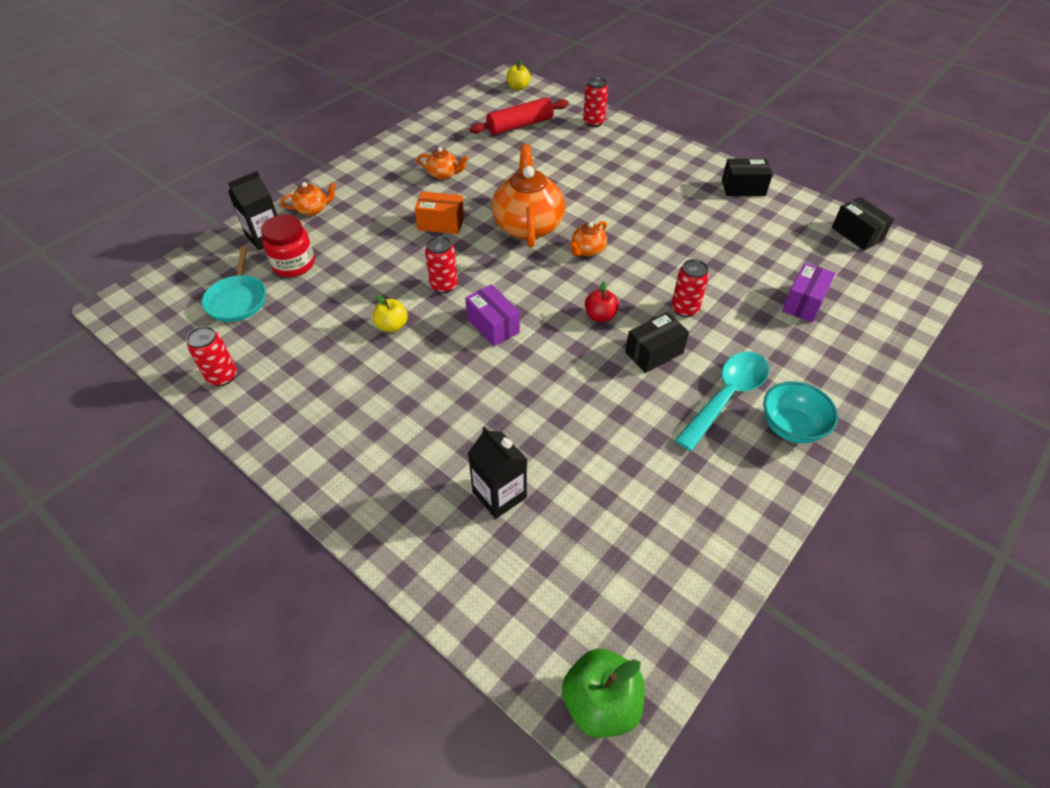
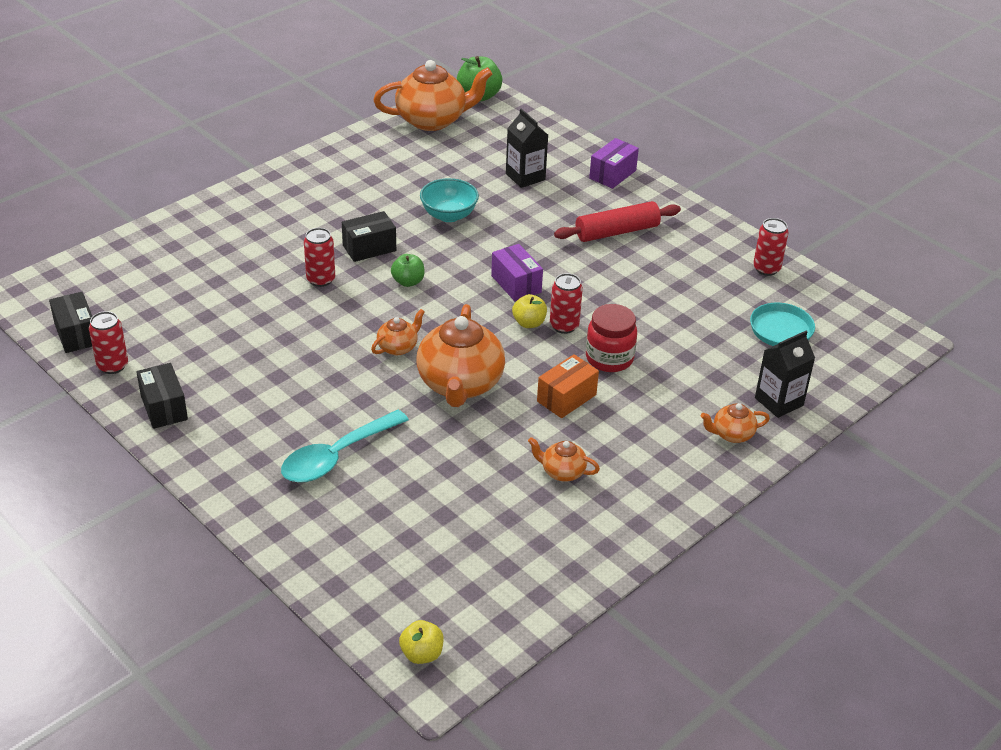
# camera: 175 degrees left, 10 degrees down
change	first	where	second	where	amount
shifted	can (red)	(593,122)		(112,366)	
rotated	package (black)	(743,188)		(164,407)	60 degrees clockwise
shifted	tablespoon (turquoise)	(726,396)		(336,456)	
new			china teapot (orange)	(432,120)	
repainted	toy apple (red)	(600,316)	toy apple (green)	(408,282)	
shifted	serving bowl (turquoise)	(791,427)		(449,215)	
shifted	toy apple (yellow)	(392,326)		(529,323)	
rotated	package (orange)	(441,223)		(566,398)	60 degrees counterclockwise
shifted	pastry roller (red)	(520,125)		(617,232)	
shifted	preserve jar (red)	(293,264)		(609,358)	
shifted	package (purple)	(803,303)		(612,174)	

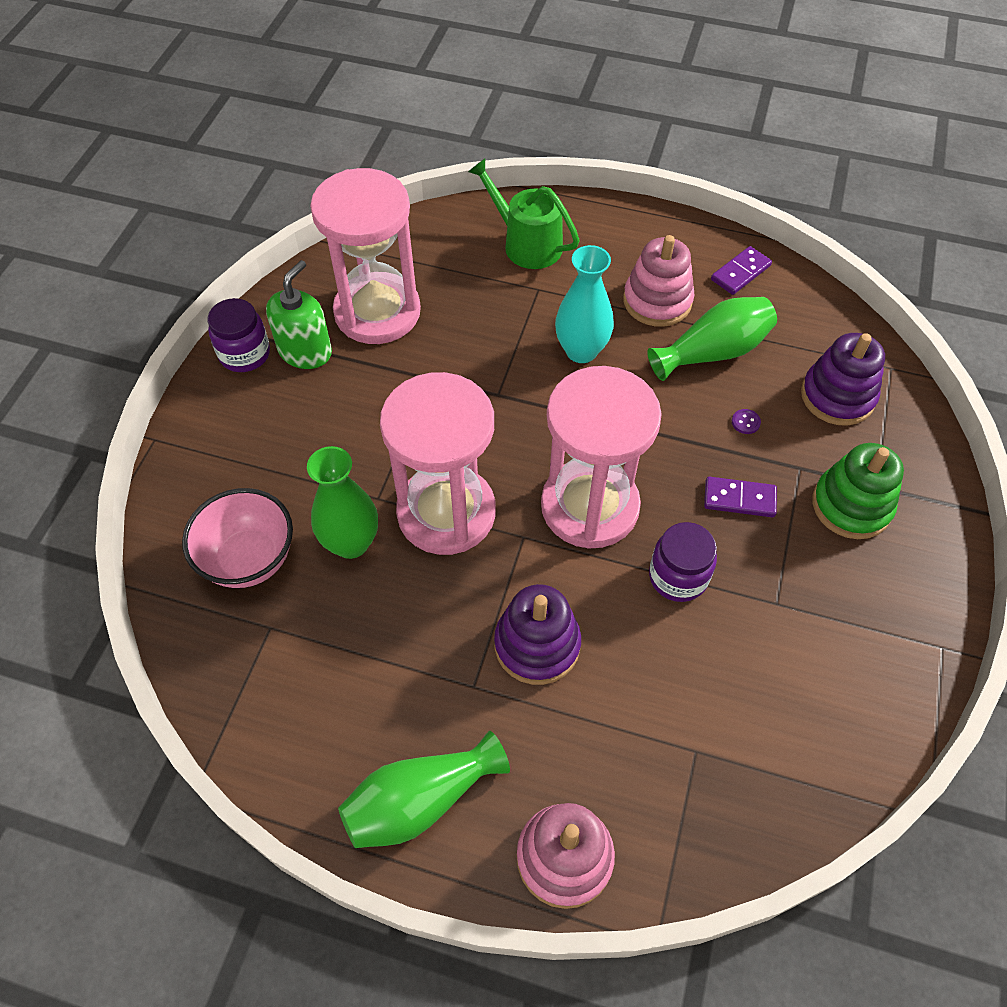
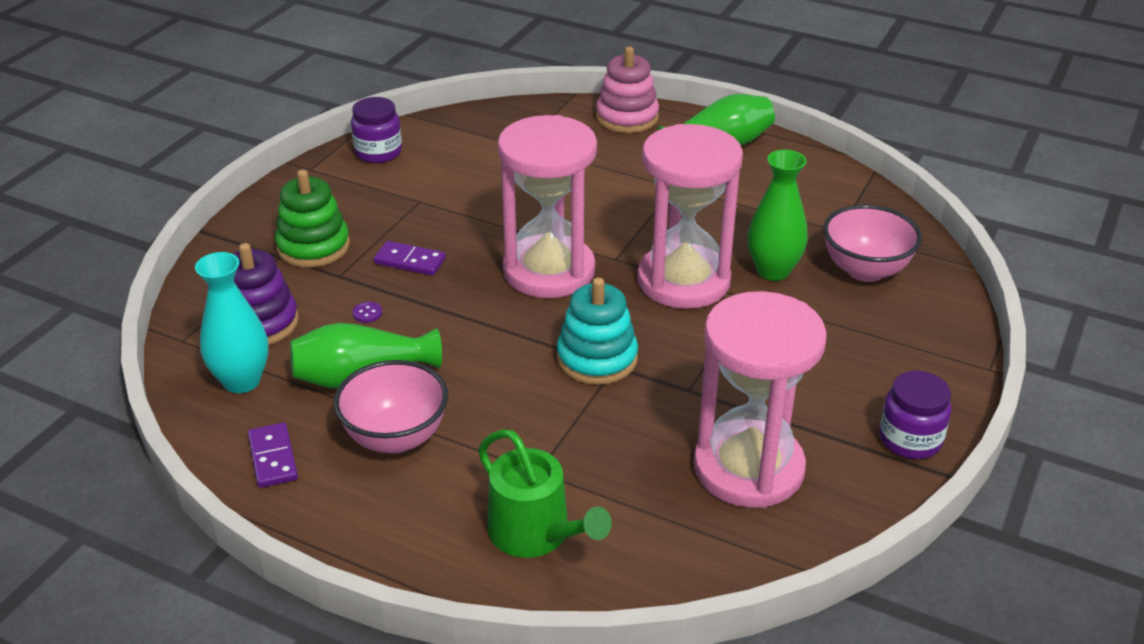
# camera: 170 degrees left, 20 degrees down
change	first	where	second	where	amount
shifted	flower vase (turquoise)	(581,351)		(242,381)	
rotated	domino piece (purple)	(740,273)		(273,458)	75 degrees counterclockwise
swapped	ring stacker (pink)	(657,301)	serving bowl (pink)	(395,437)	
shifted	preserve jar (purple)	(678,577)		(378,152)	
new			ring stacker (turquoise)	(597,359)	
gone	pump bottle (green)	(305,351)			
gone	ring stacker (purple)	(537,645)			

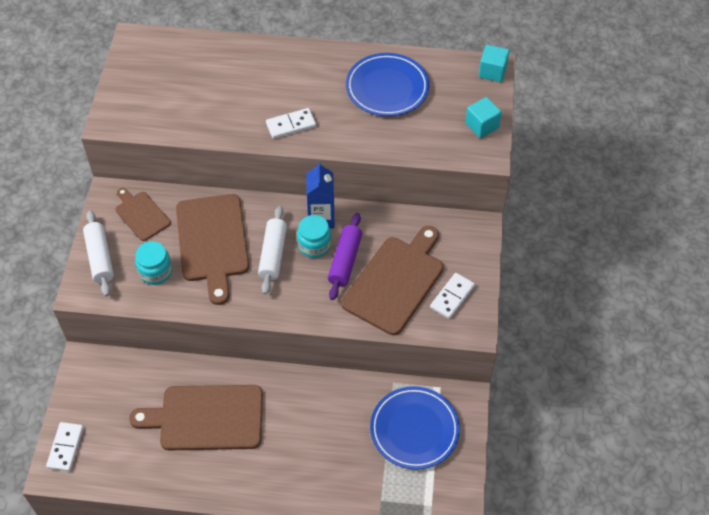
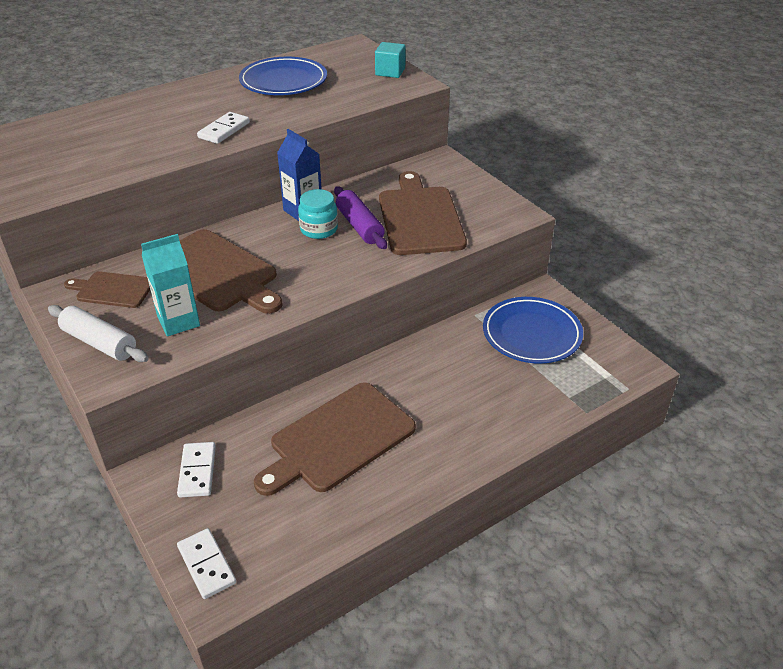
# camera: 40 degrees left, 15 degrees down
change	first	where	second	where	amount
swapped	preserve jar (turquoise)	(155,271)	milk carton (turquoise)	(178,321)	
shifted	domino piece (snow-white)	(452,297)		(197,471)	
gone	pastry roller (snow-white)	(273,254)			
gone	block (turquoise)	(492,71)			

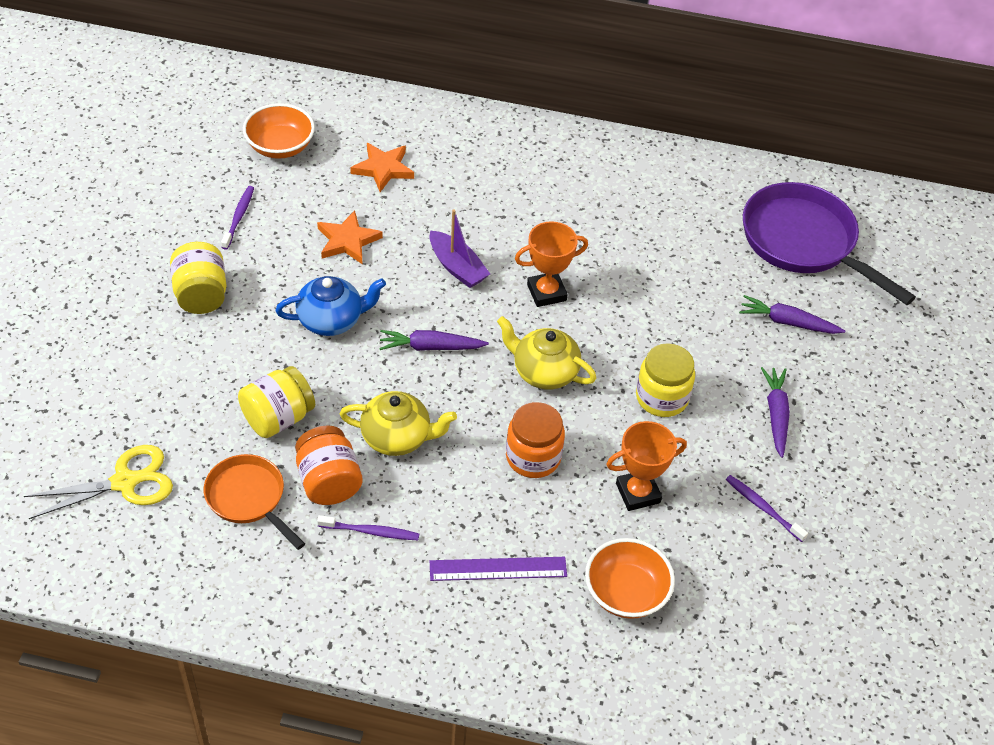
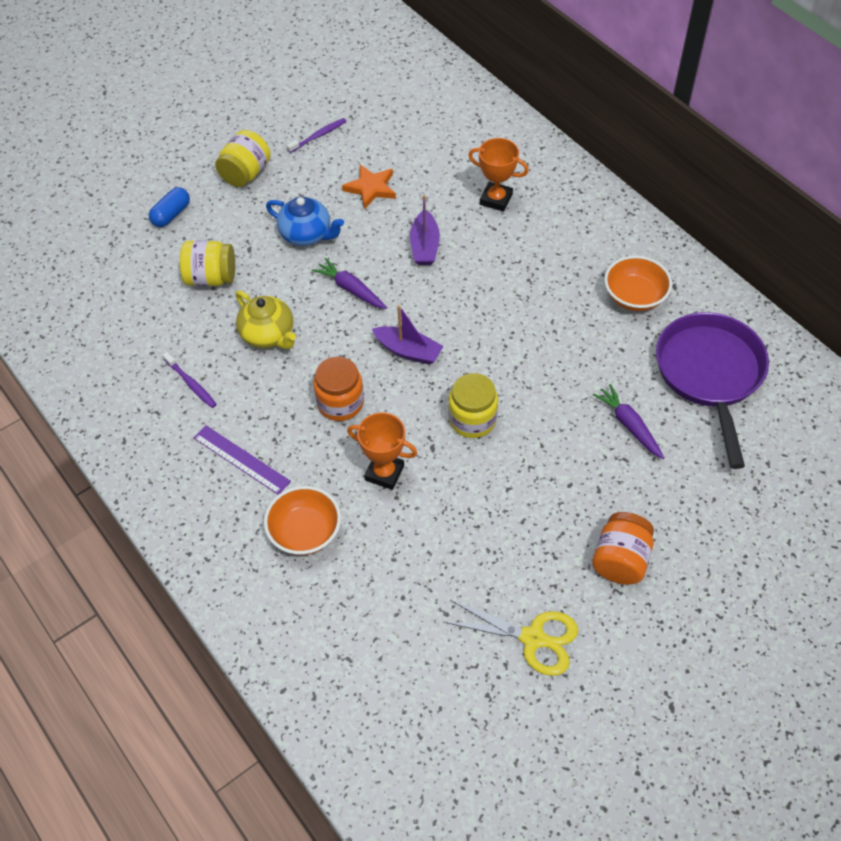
# camera: 45 degrees right, 5 degrees up
change	first	where	second	where	amount
new			capsule (cobalt)	(171,215)	
swapped	china teapot (yellow)	(544,372)	boat (purple)	(408,351)	
shifted	pair of scissors (yellow)	(125,482)		(533,638)	
shifted	award cup (orange)	(546,293)		(496,199)	
shifted	preserve jar (orange)	(328,481)		(620,560)	
shifted	serving bowl (orange)	(280,146)		(634,296)	
gone	frying pan (orange)	(248,498)			
gone	five-pointed star (orange)	(383,169)			
gone	toothbrush (purple)	(763,508)			
gone	toy carrot (purple)	(776,415)			

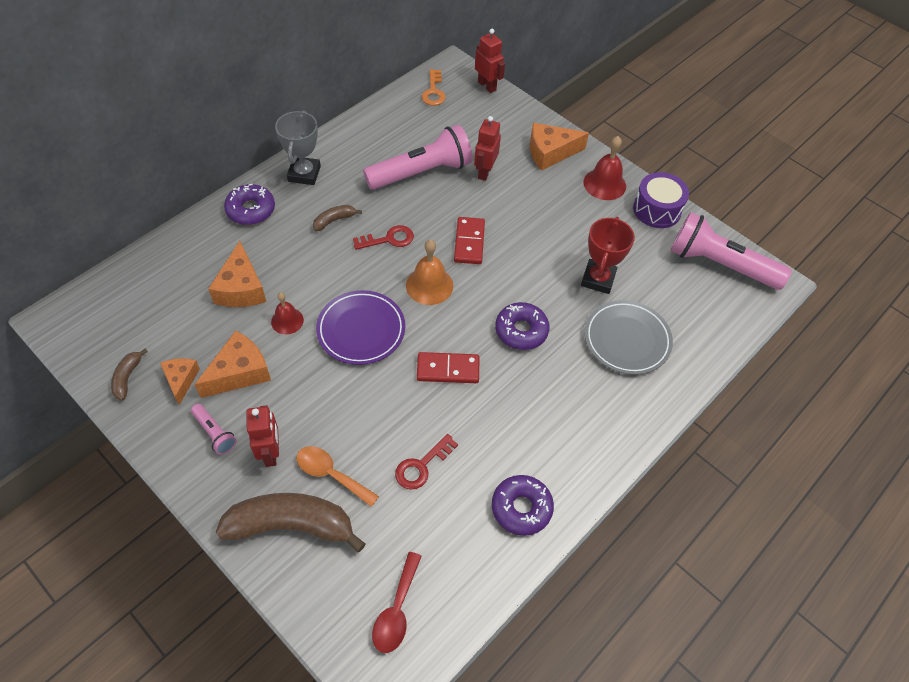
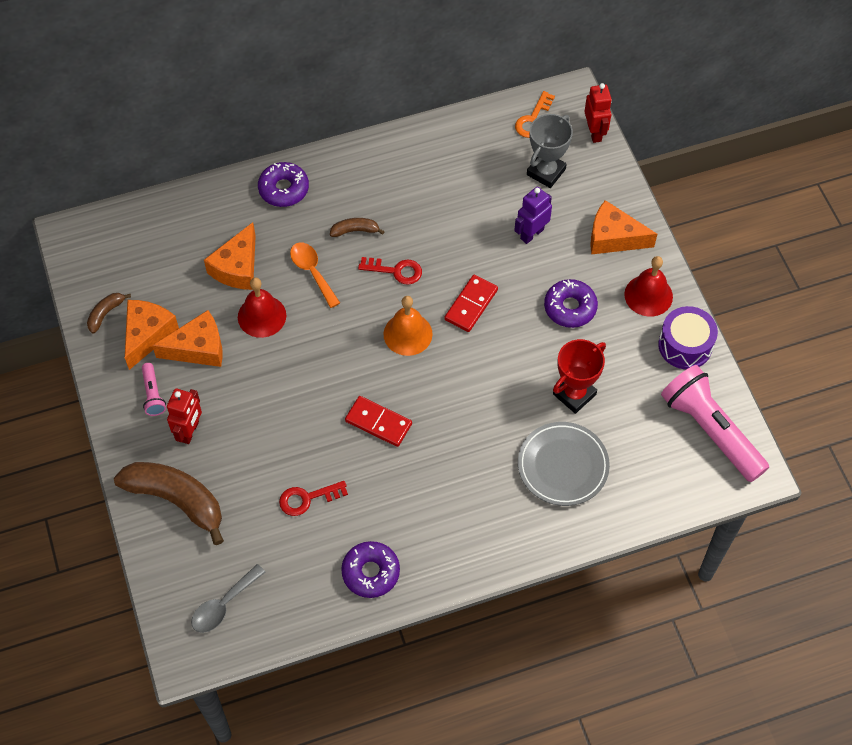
# camera: 30 degrees right, 5 degrees up
change	first	where	second	where	amount
scaled	piece of cheese (orange)	(181,380)		(147,335)	x1.59
repainted	tablespoon (red)	(396,610)	tablespoon (ash-grey)	(223,605)	
scaled	hand bell (red)	(287,321)		(262,316)	x1.53
shifted	tablespoon (orange)	(331,474)		(312,272)	
repainted	robot figure (red)	(484,172)	robot figure (purple)	(531,234)	
shifted	award cup (ash-grey)	(304,174)		(546,172)	
shifted	glazed donut (purple)	(521,330)		(570,307)	
gone	flat dish (purple)	(361,330)			
gone	flashlight (pink)	(422,172)			

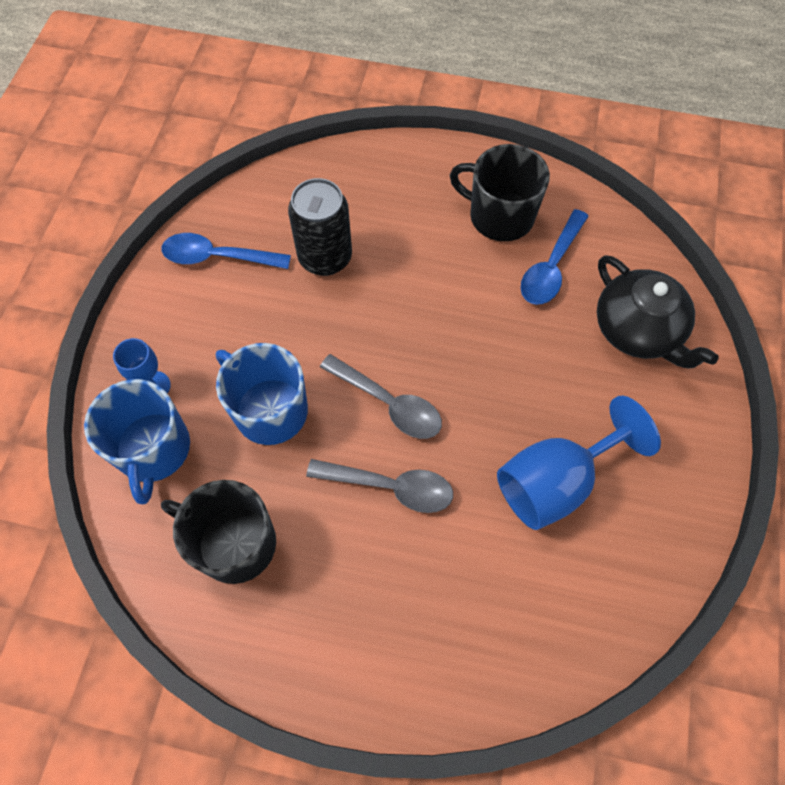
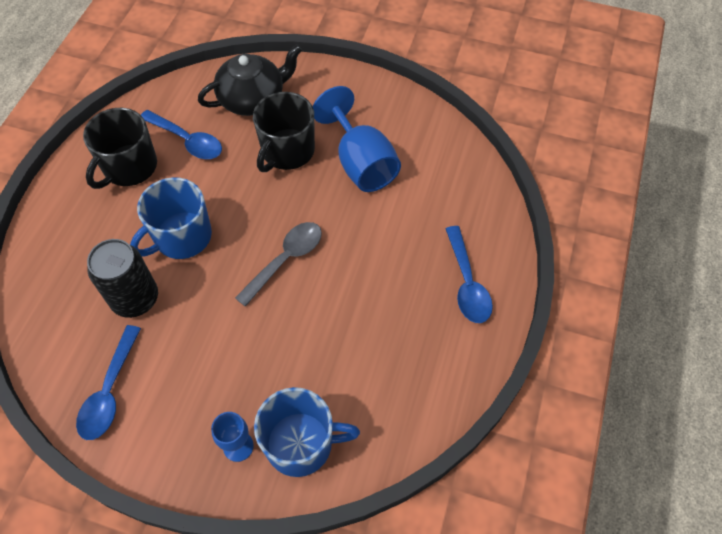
# camera: 85 degrees left, 5 degrees down
change	first	where	second	where	amount
shifted	coffee mug (cobalt)	(269,410)		(182,237)	
shifted	coffee mug (black)	(234,543)		(287,151)	
new			tablespoon (cobalt)	(467,283)	
gone	tablespoon (ash-grey)	(390,487)			

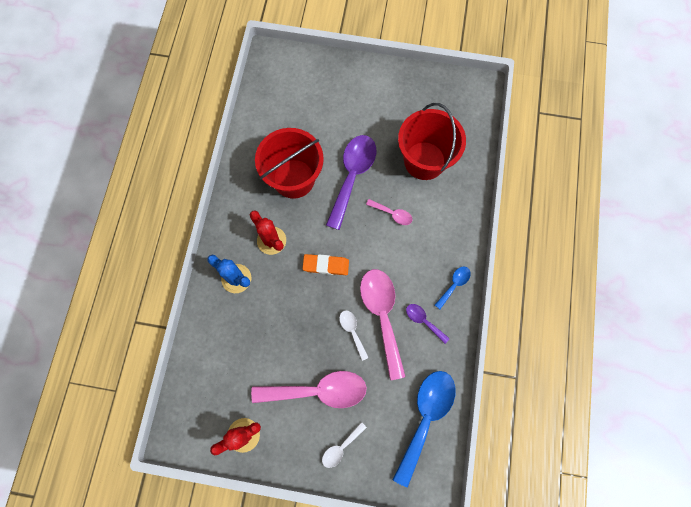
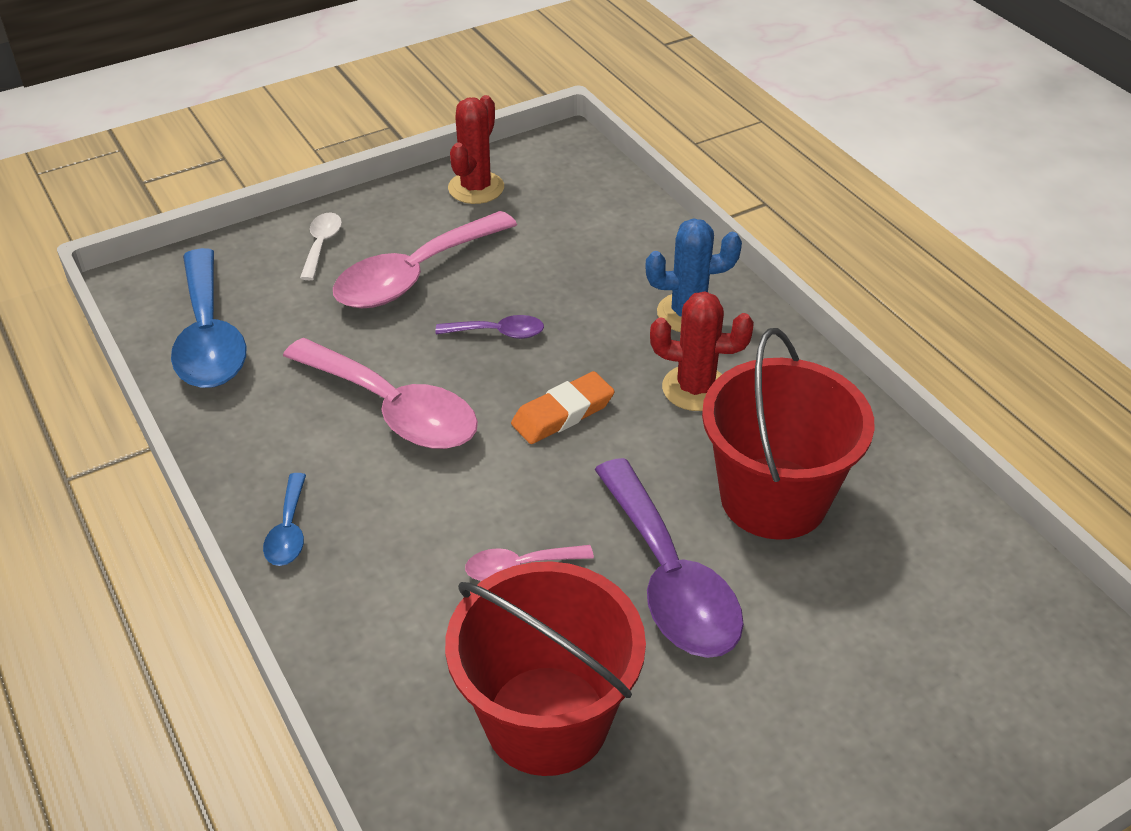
# camera: 140 degrees right, 30 degrees down
change	first	where	second	where	amount
shifted	tablespoon (purple)	(423,321)		(498,333)	
gone	tablespoon (snow-white)	(352,331)			

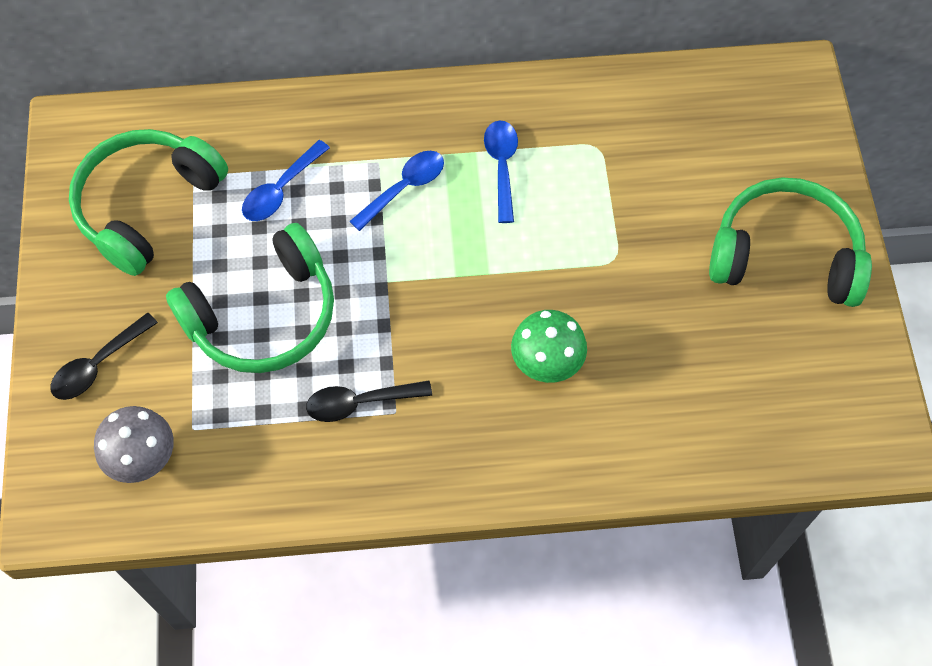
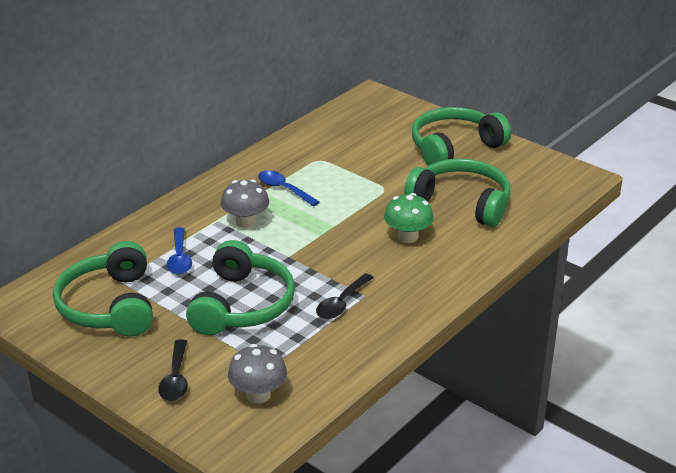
# camera: 45 degrees left, 30 degrees down
change	first	where	second	where	amount
swapped	tablespoon (cobalt)	(404,188)	mushroom (ash-grey)	(246,222)	
new			headset (green)	(461,203)	

